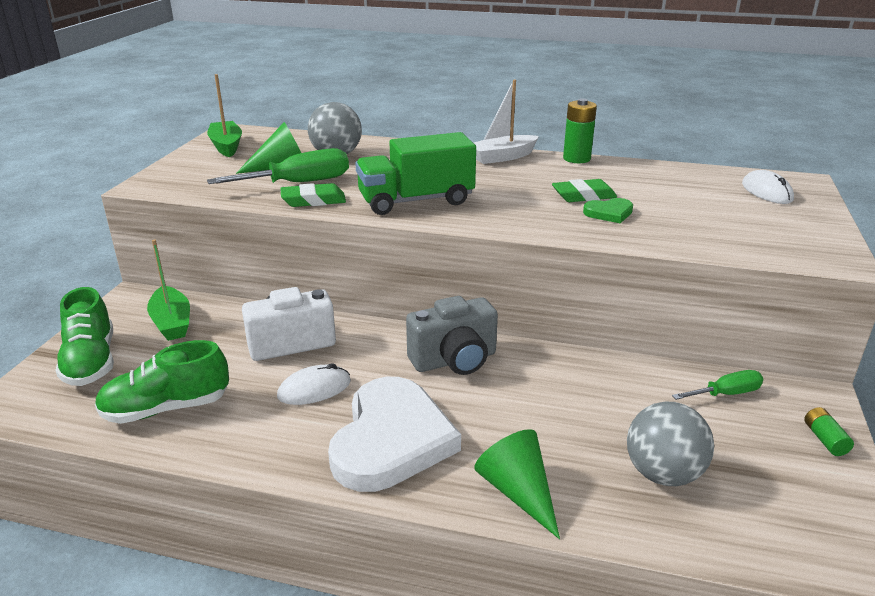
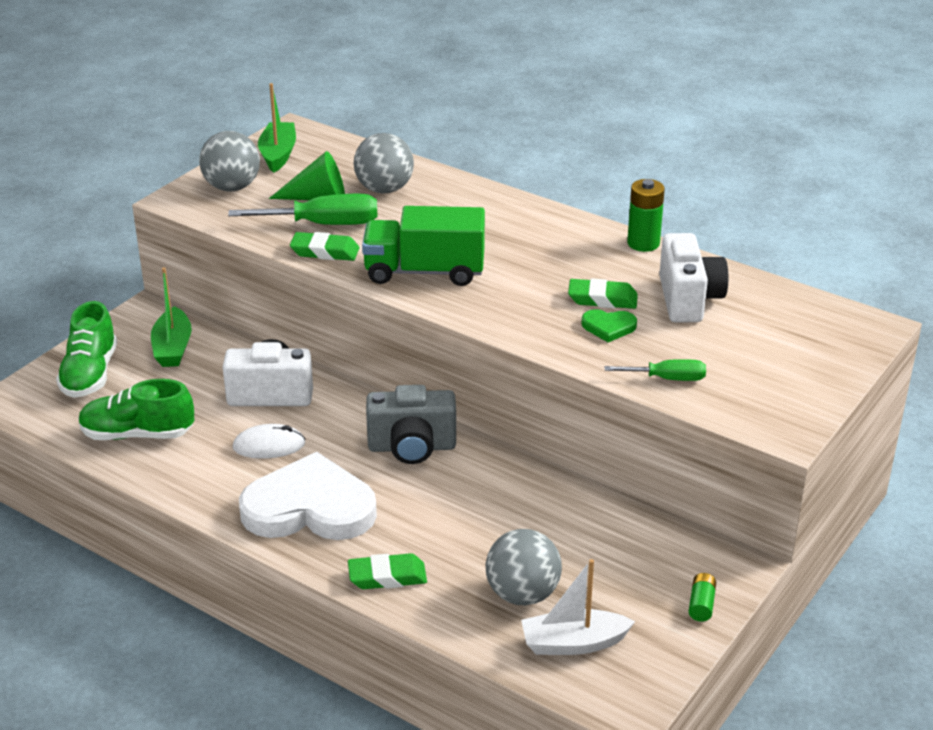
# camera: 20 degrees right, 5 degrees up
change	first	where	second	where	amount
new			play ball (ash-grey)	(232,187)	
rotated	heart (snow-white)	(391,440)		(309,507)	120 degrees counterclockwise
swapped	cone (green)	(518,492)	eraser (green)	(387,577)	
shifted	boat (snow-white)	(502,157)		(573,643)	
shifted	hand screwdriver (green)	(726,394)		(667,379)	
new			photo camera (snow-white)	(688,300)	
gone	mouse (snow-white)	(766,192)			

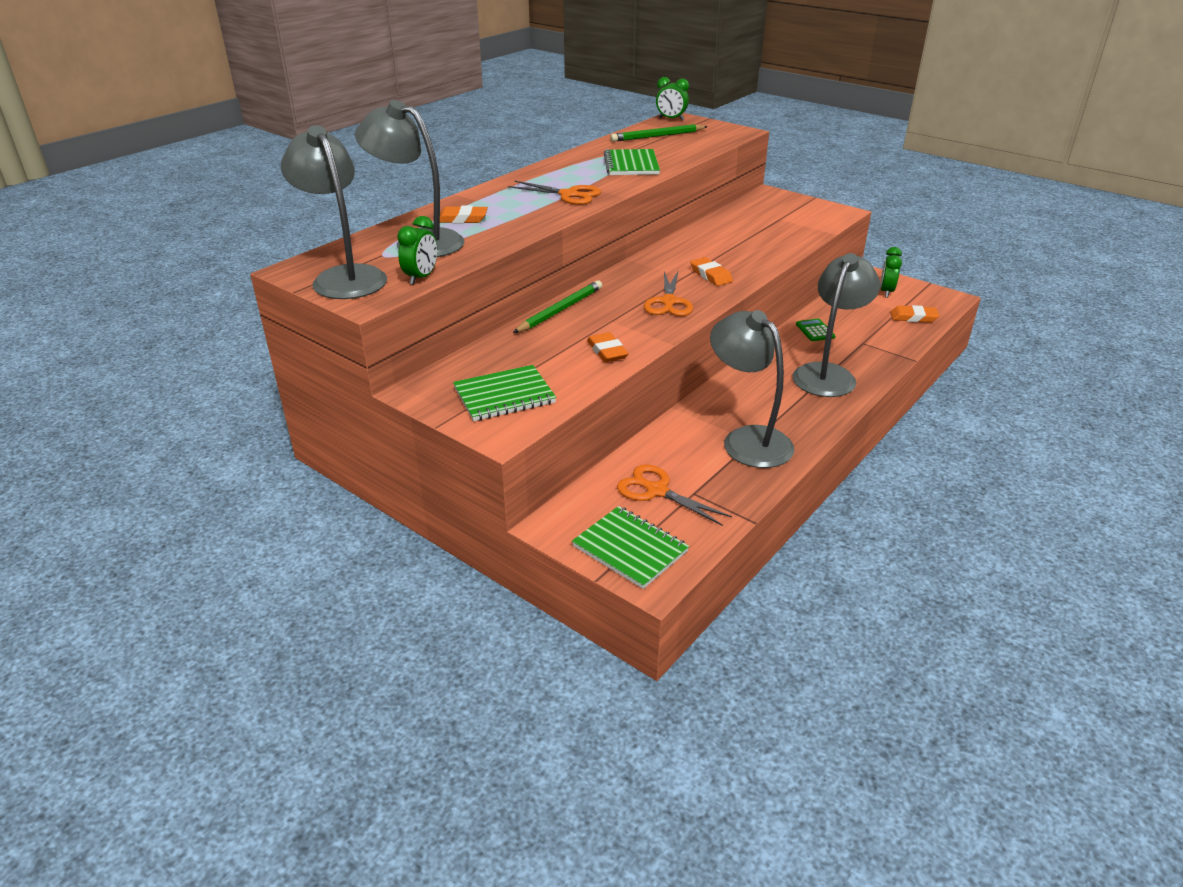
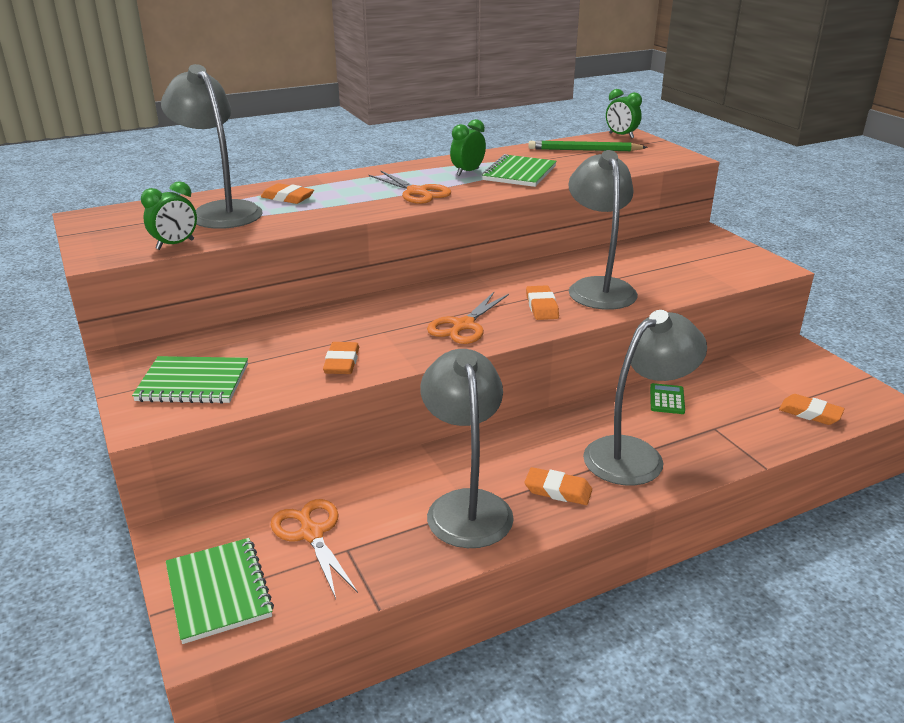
# camera: 25 degrees right, 5 degrees down
change	first	where	second	where	amount
shifted	clock (green)	(886,292)		(467,172)	
new			eraser (orange)	(558,490)	
shifted	desk lamp (ash-grey)	(344,277)		(598,287)	
gone	pencil (green)	(560,310)			

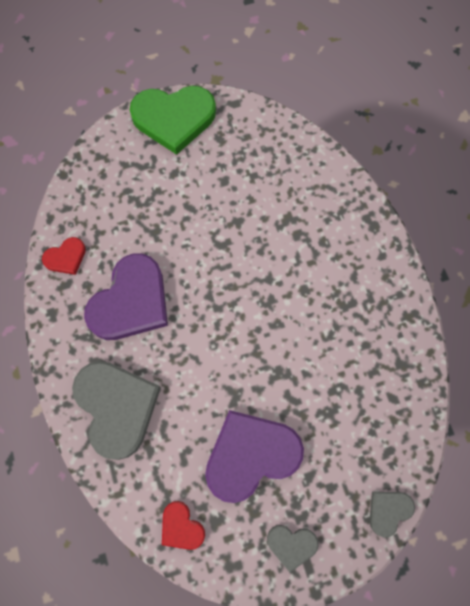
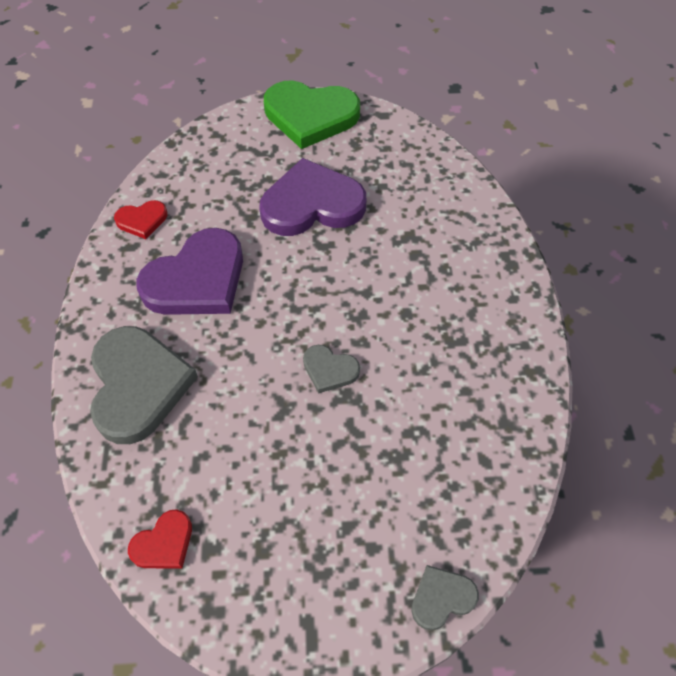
# camera: 15 degrees right, 15 degrees down
change	first	where	second	where	amount
rotated	heart (red)	(181,527)		(164,543)	105 degrees counterclockwise
shifted	heart (purple)	(251,455)		(312,204)	
shifted	heart (ash-grey)	(291,545)		(329,370)	

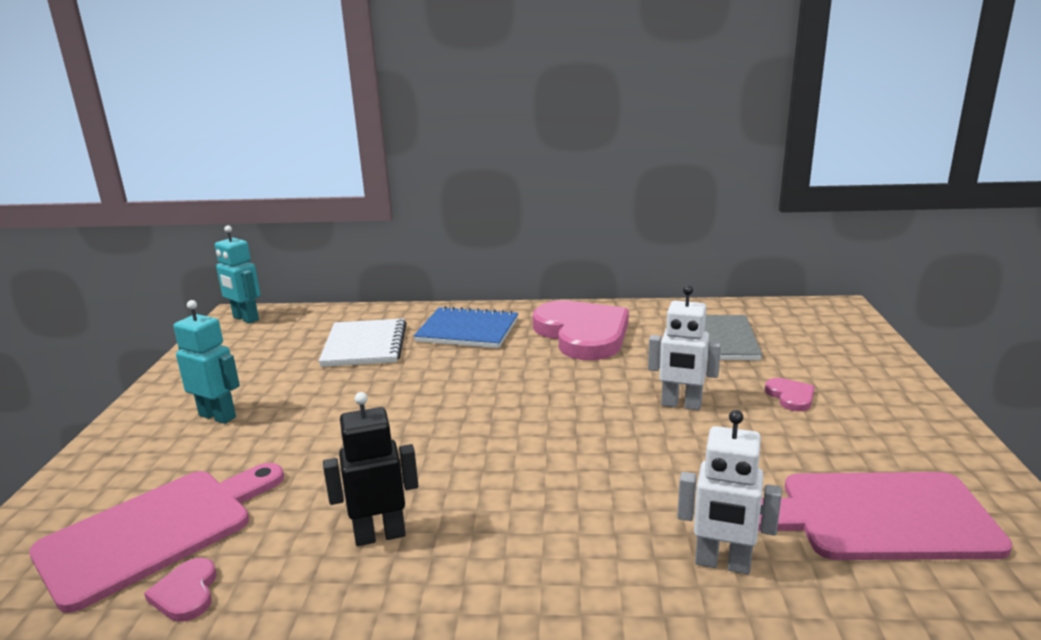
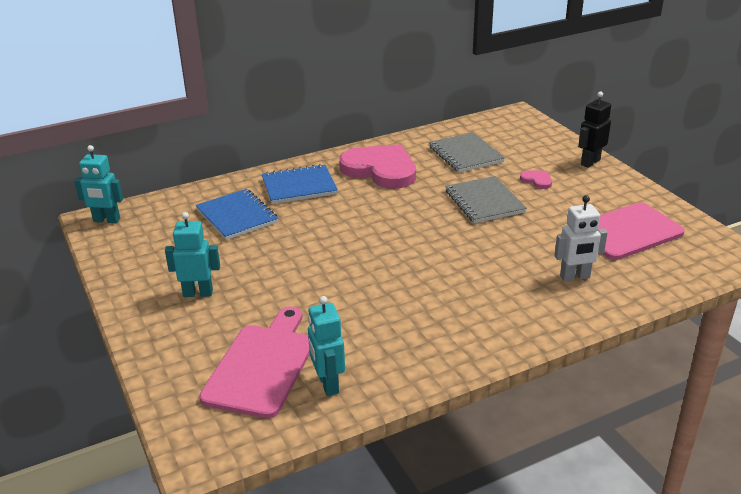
# camera: 30 degrees left, 10 degrees up
change	first	where	second	where	amount
repainted	exercise book (snow-white)	(365,345)	exercise book (cobalt)	(237,216)	
swapped	heart (pink)	(186,593)	robot figure (turquoise)	(328,384)	
swapped	robot figure (snow-white)	(681,405)	exercise book (ash-grey)	(484,202)	
shifted	robot figure (black)	(380,535)		(590,162)	

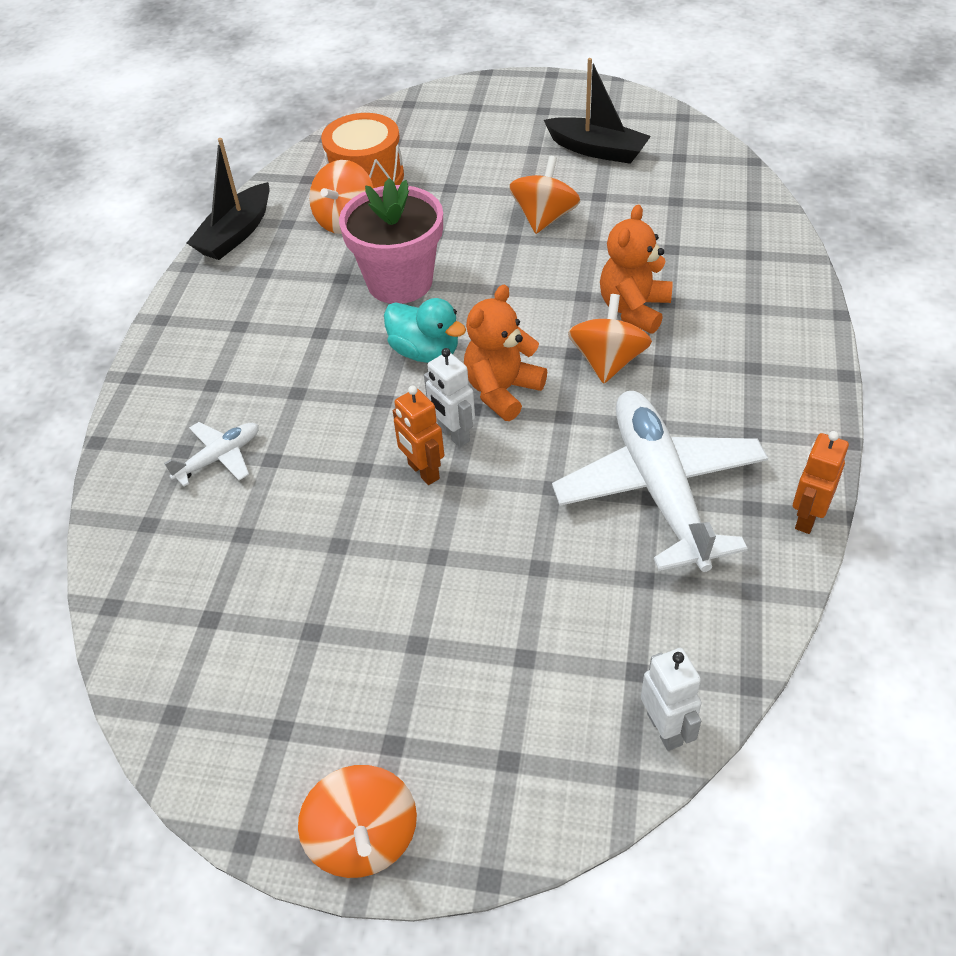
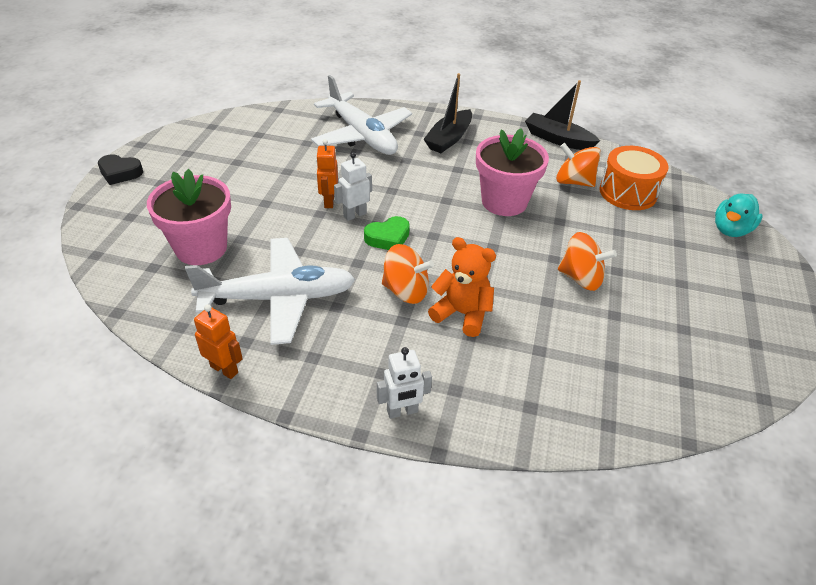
# camera: 90 degrees right, 5 degrees down
change	first	where	second	where	amount
swapped	toy top (orange)	(364,838)	heart (black)	(120,173)	
new			flower pot (pink)	(201,248)	
scaled	plane (snow-white)	(219,458)		(362,135)	x2.16
rotated	robot figure (orange)	(423,471)		(328,201)	60 degrees counterclockwise
swapped	stuffed bear (orange)	(502,391)	heart (green)	(388,238)	
shifted	robot figure (snow-white)	(665,729)		(402,411)	
shifted	boat (black)	(597,150)		(449,139)	
shifted	toy duck (turquoise)	(425,352)		(730,230)	

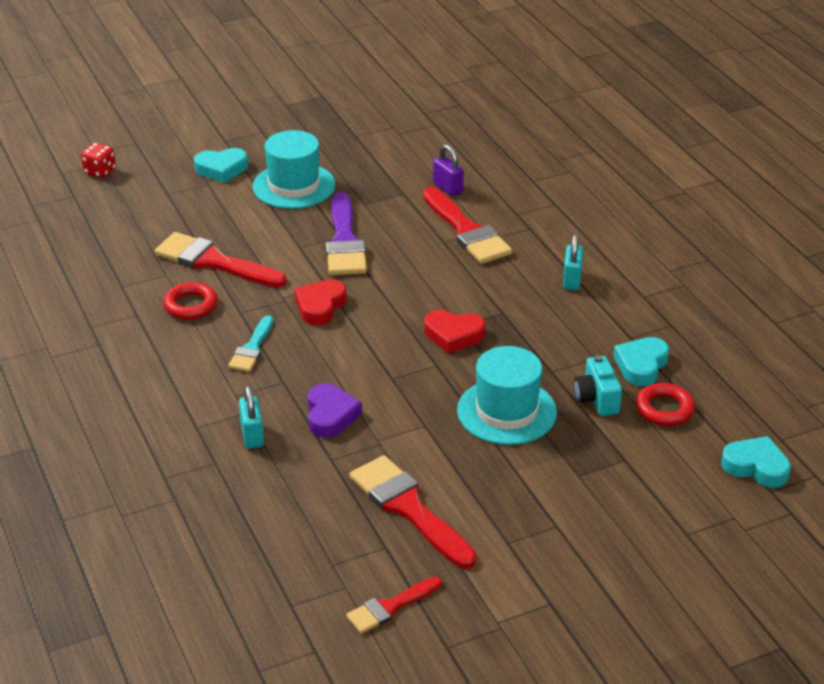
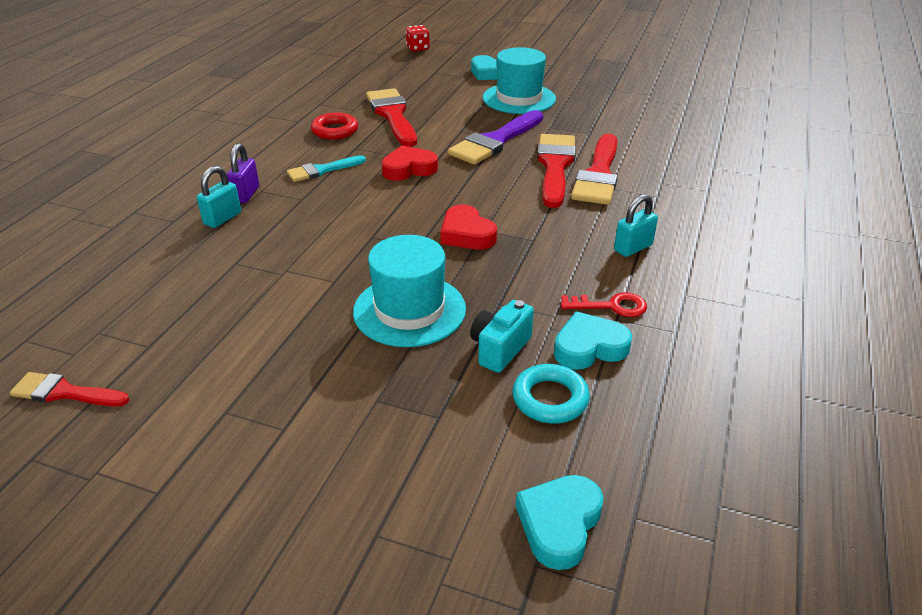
# camera: 45 degrees right, 0 degrees up
change	first	where	second	where	amount
shifted	padlock (purple)	(448,188)		(246,194)	
repainted	hoop (red)	(664,409)	hoop (turquoise)	(550,399)	
rotated	heart (turquoise)	(756,466)		(559,524)	135 degrees counterclockwise
shifted	paintbrush (red)	(408,508)		(555,166)	
new			door key (red)	(610,306)	
gone	heart (purple)	(330,415)			

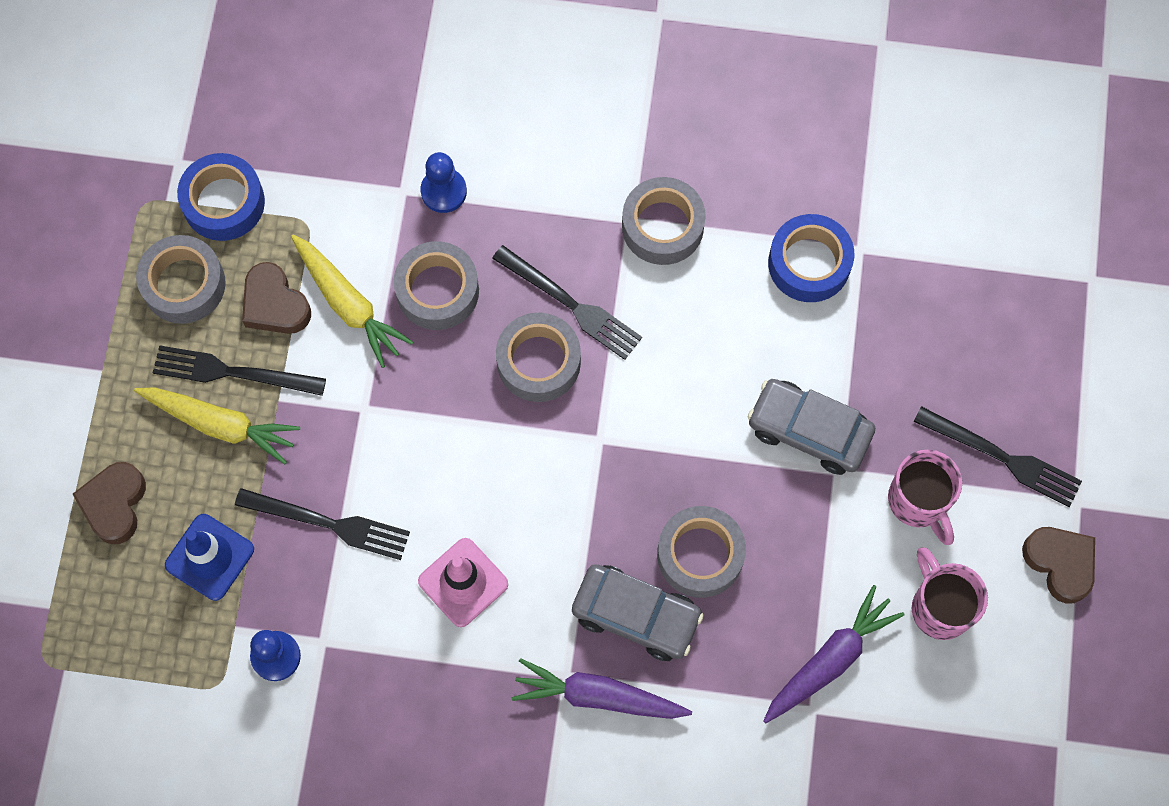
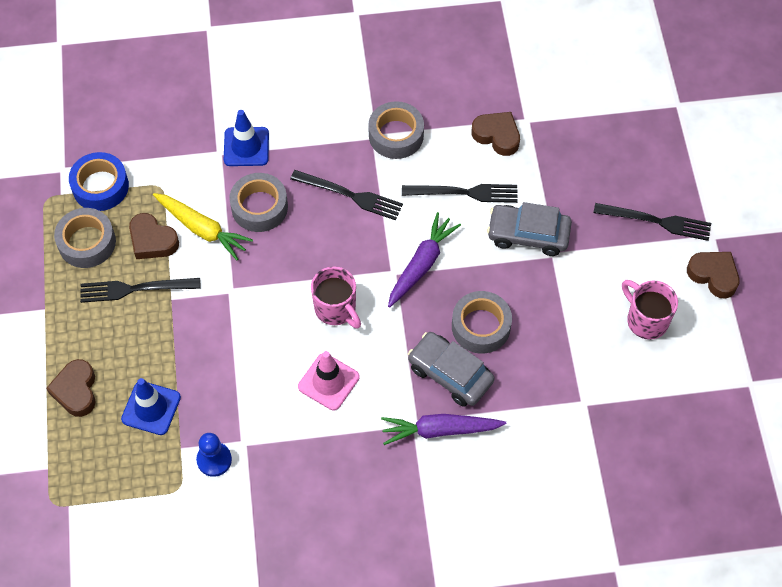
# camera: 15 degrees left, 10 degrees down
change	first	where	second	where	amount
swapped	pawn (cobalt)	(443,191)	traffic cone (cobalt)	(246,147)	
shifted	coffee mug (pink)	(919,501)		(336,309)	
shifted	toy carrot (purple)	(830,660)		(421,264)	
shifted	dinner fork (black)	(329,524)		(464,193)	
rotated	toy car (ash-grey)	(636,615)		(450,374)	150 degrees counterclockwise
swapped	tape (cobalt)	(809,263)	heart (brown)	(497,136)	
gone	toy carrot (yellow)	(220,424)			
gone	tape (ash-grey)	(538,362)			

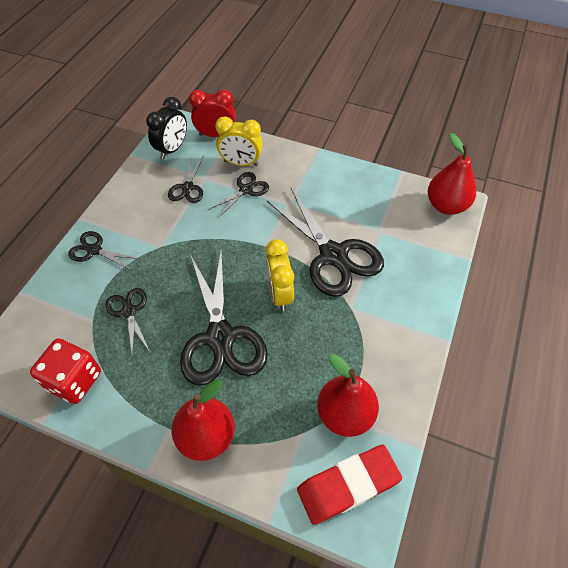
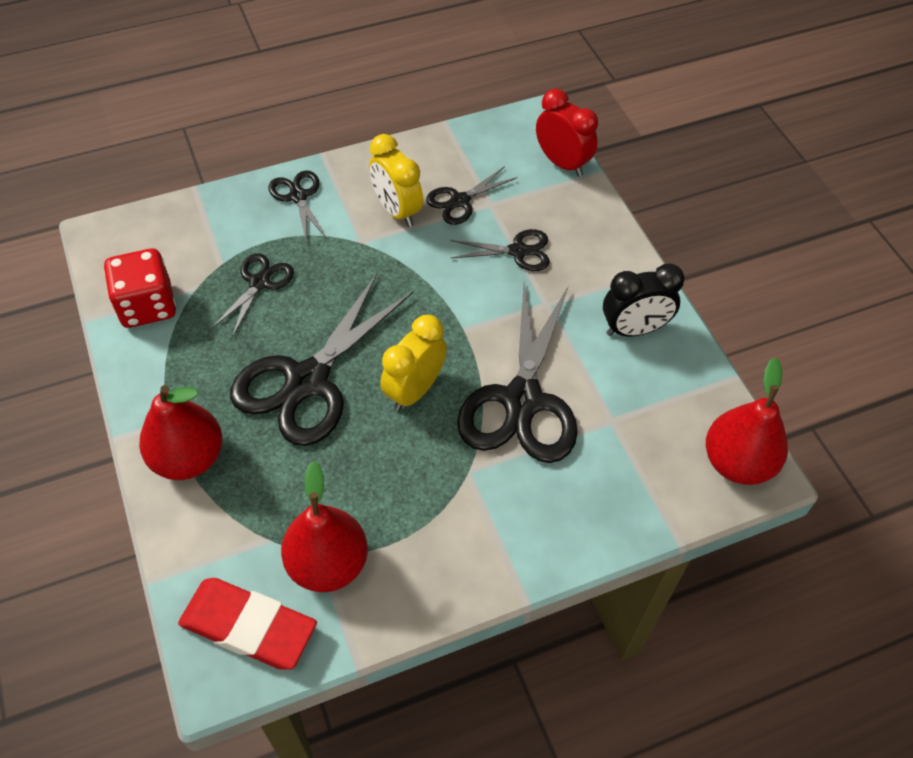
# camera: 45 degrees right, 0 degrees up
change	first	where	second	where	amount
shifted	clock (yellow)	(241,163)		(397,210)	
shifted	clock (black)	(172,149)		(634,329)	

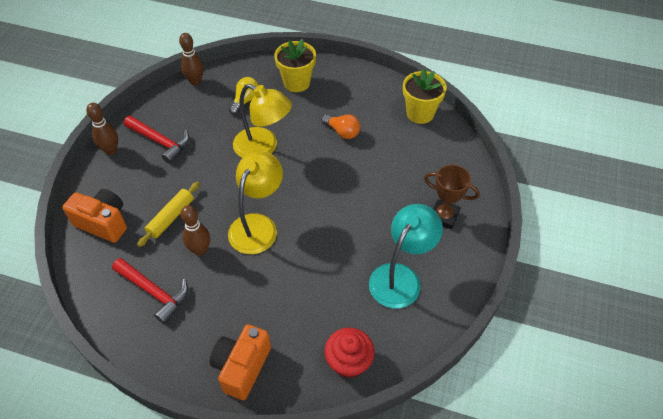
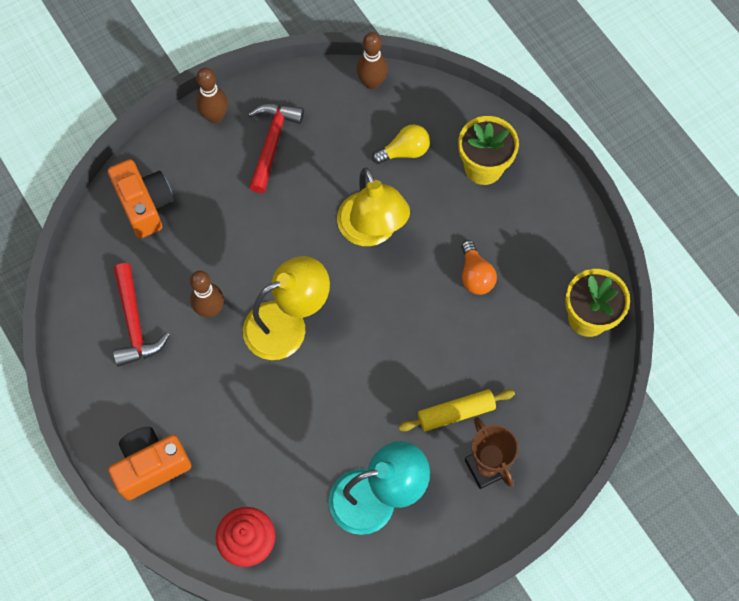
# camera: 40 degrees right, 15 degrees up
change	first	where	second	where	amount
rotated	hammer (red)	(160,142)		(272,142)	150 degrees counterclockwise
shifted	pastry roller (yellow)	(171,217)		(456,413)	

